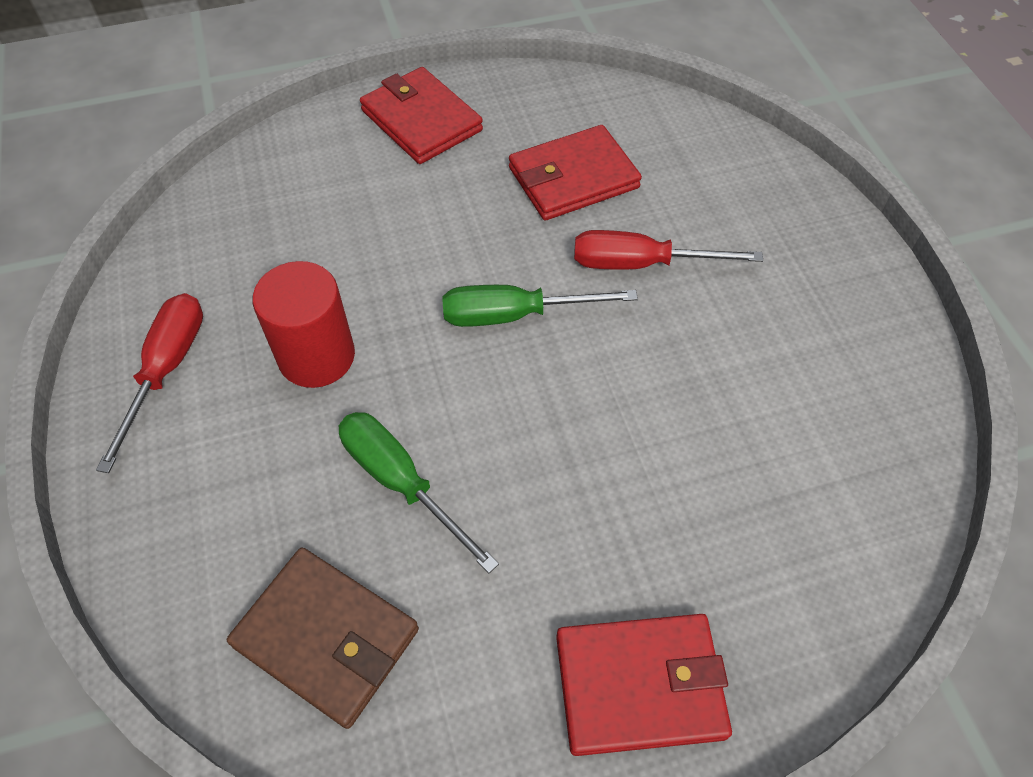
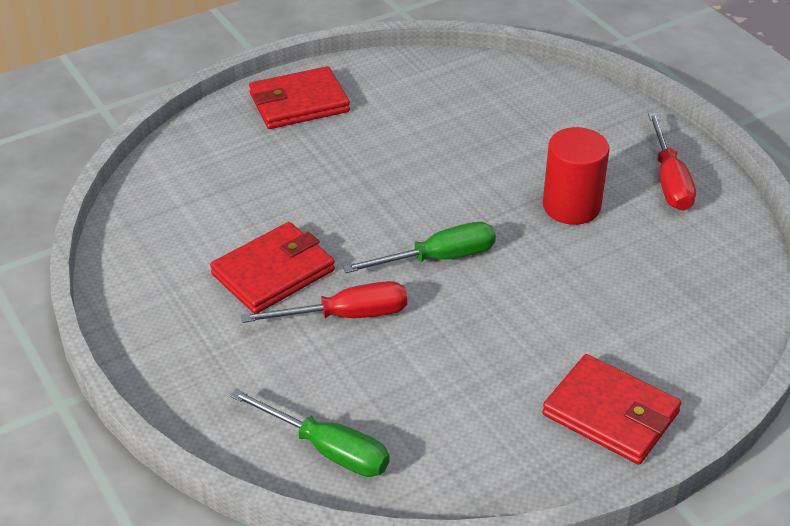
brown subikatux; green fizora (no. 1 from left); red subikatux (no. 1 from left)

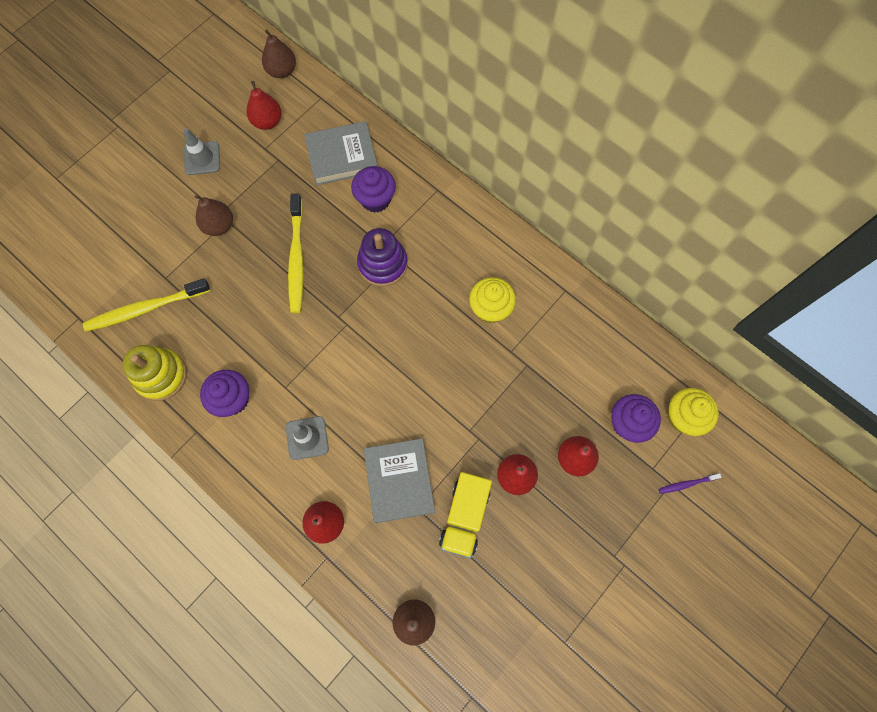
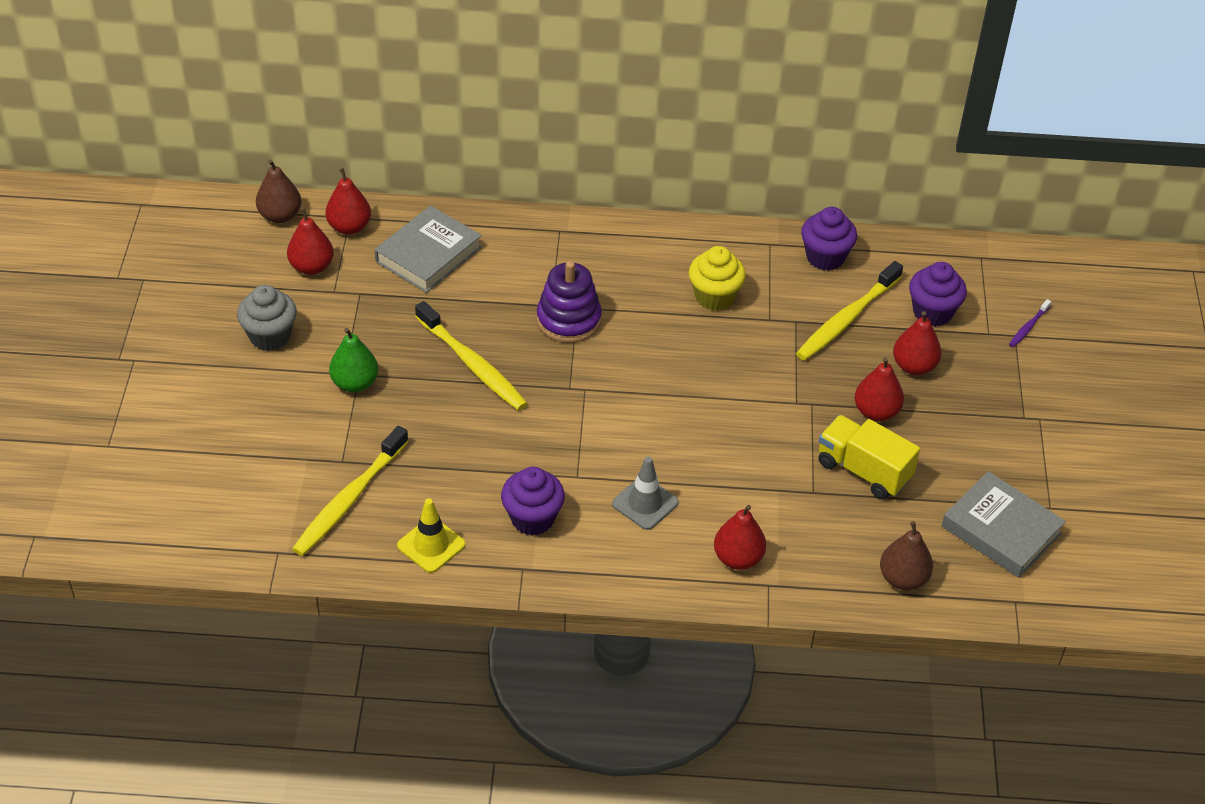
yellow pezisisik (no. 2 from left in the first image); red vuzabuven (no. 2 from left); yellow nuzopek (no. 3 from left); purple pezisisik (no. 2 from left); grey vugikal (no. 2 from left); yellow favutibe; grey pezisisik; green vuzabuven; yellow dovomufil

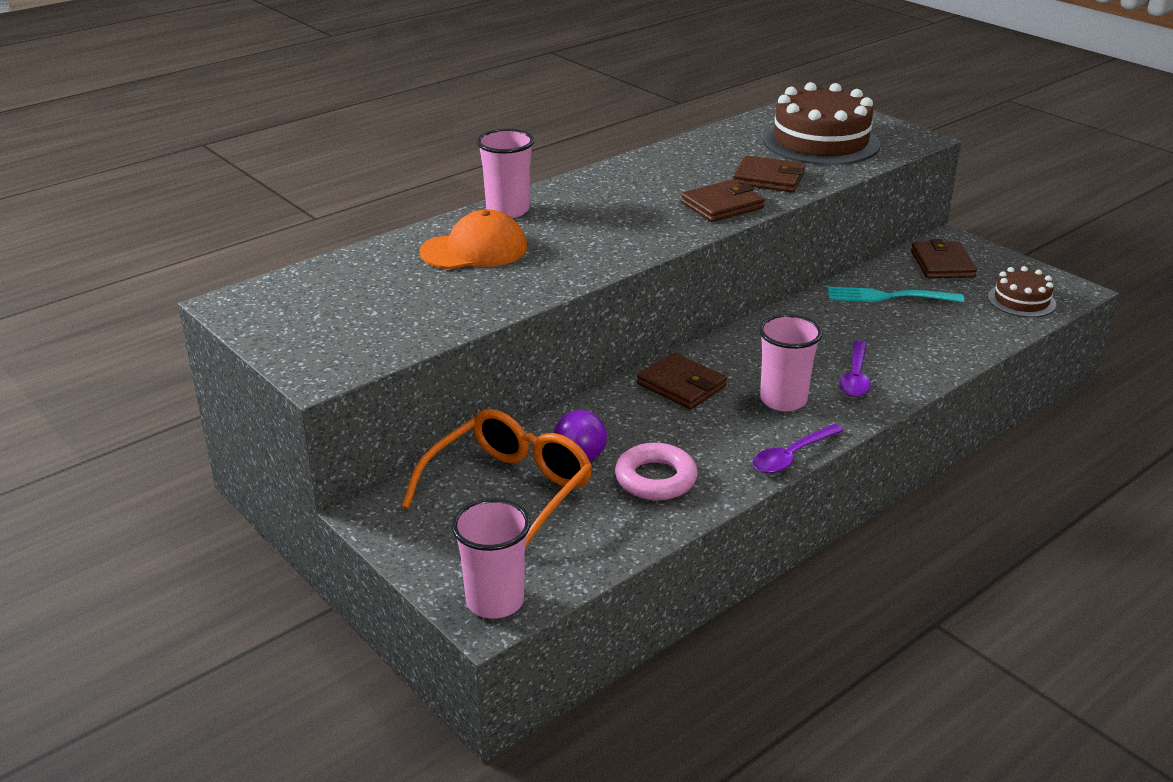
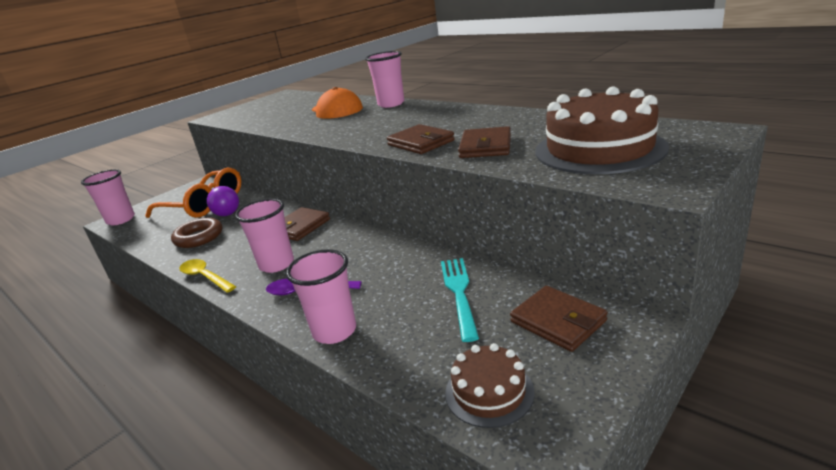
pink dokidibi (no. 3 from left); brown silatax; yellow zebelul; brown subikatux (no. 4 from left)

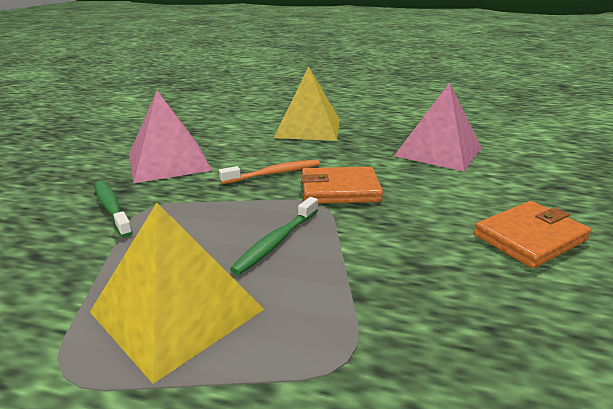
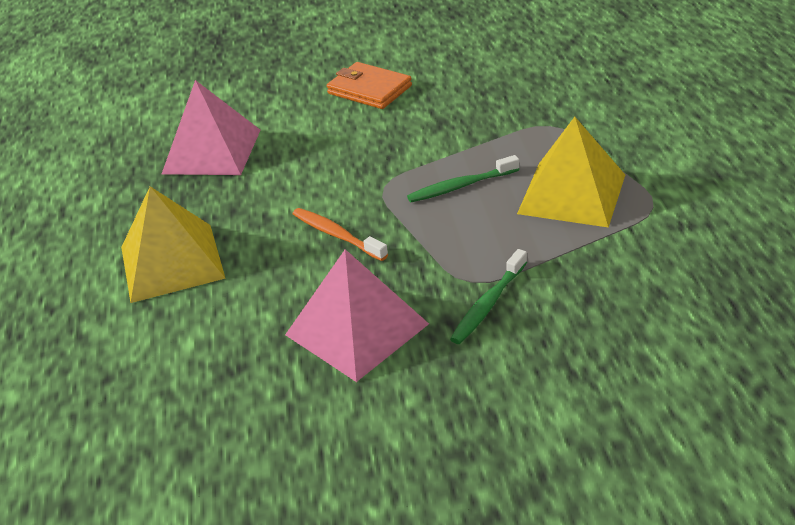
orange subikatux (no. 1 from left in the first image); green nuzopek (no. 1 from left)

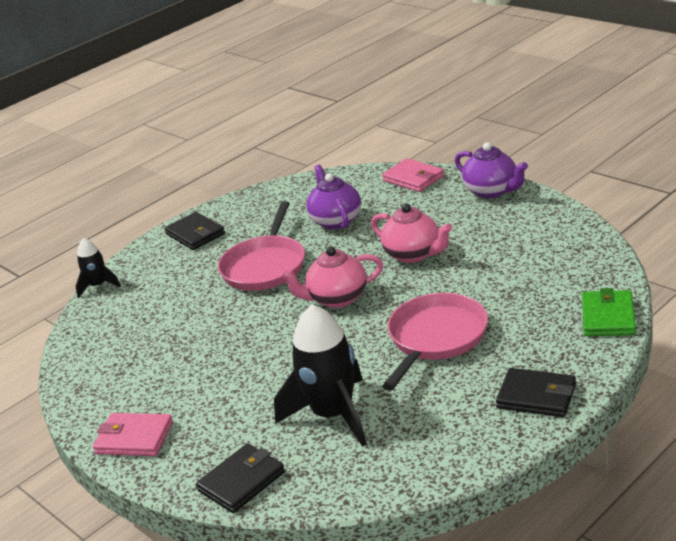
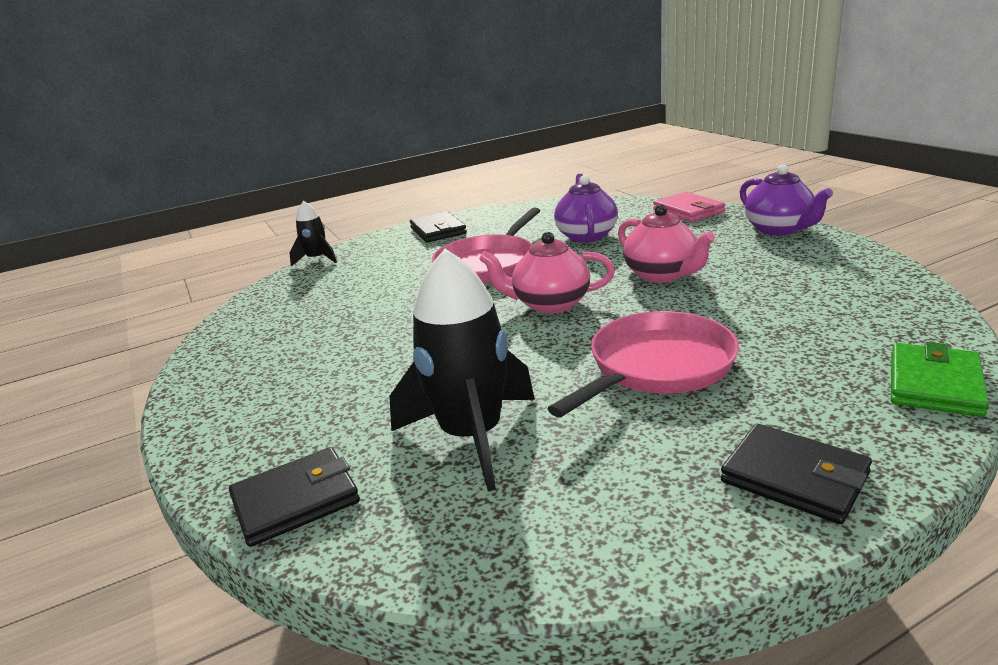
pink subikatux (no. 1 from left in the first image)

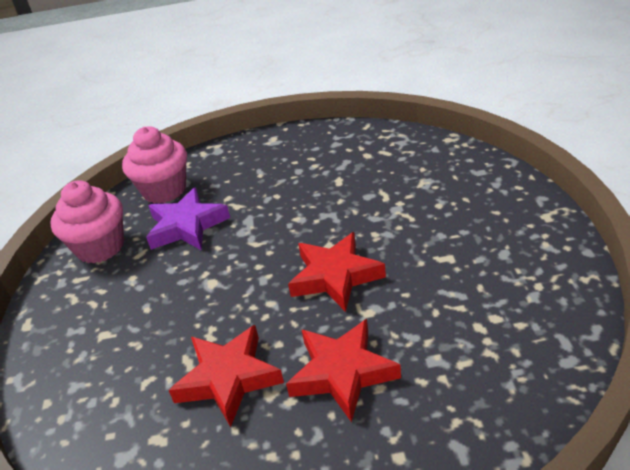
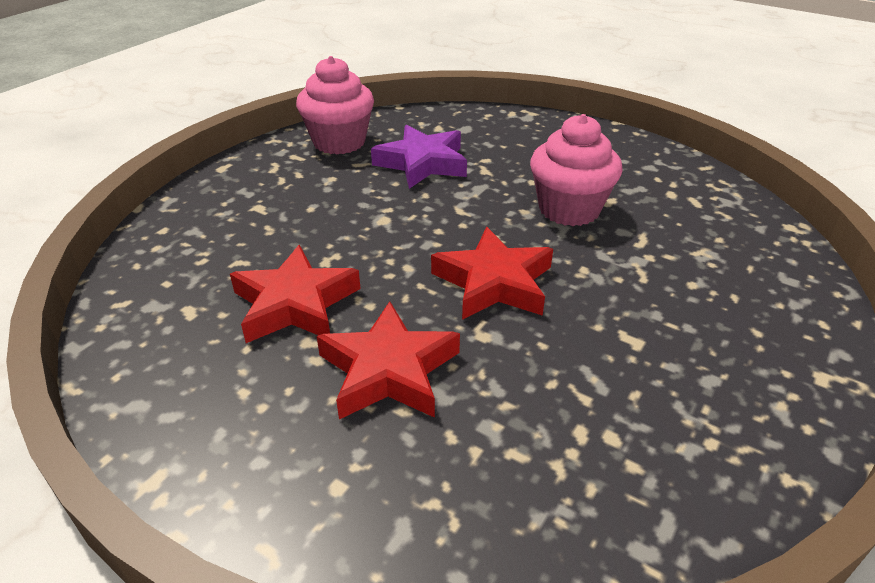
pink pezisisik (no. 2 from left)

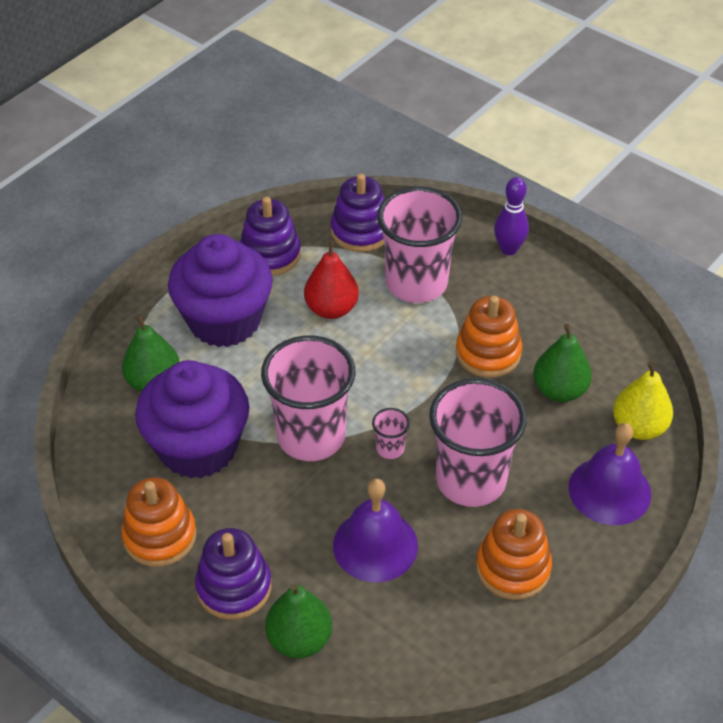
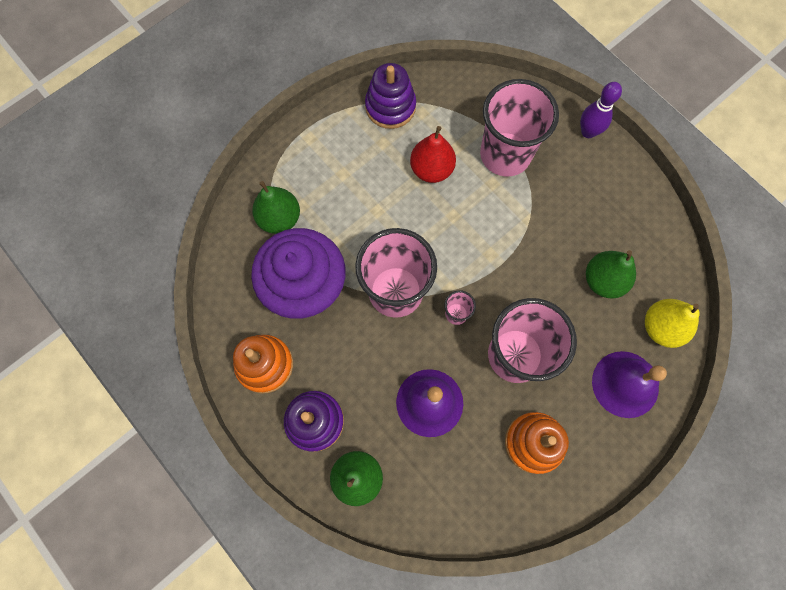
purple pezisisik (no. 2 from left in the first image); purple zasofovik (no. 3 from left in the first image); orange zasofovik (no. 2 from left in the first image)

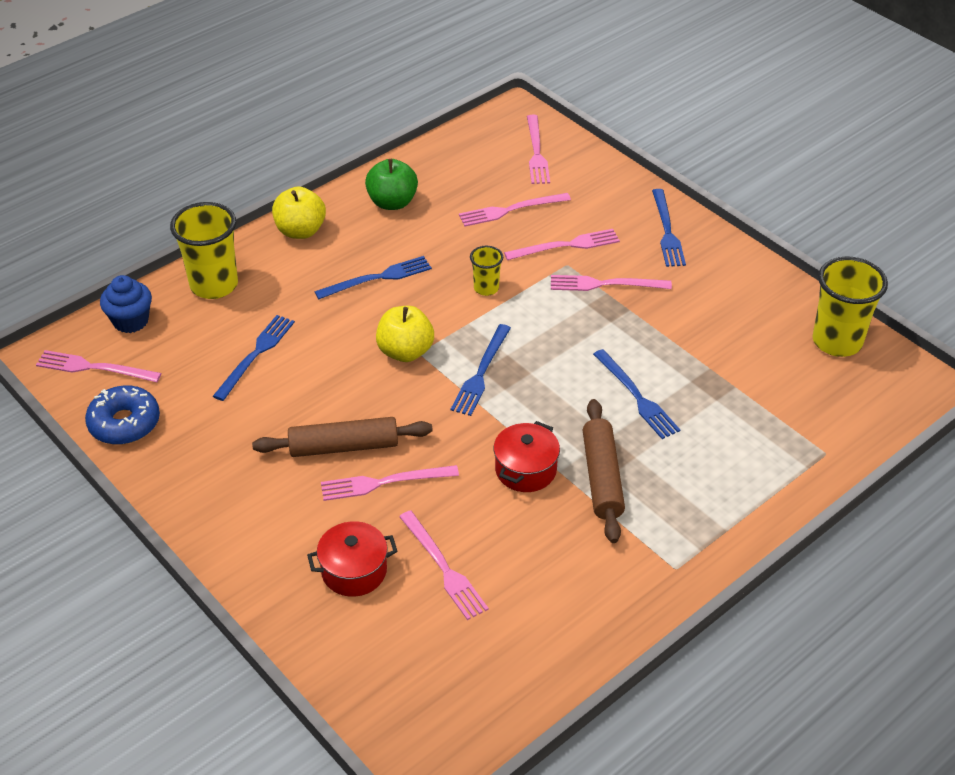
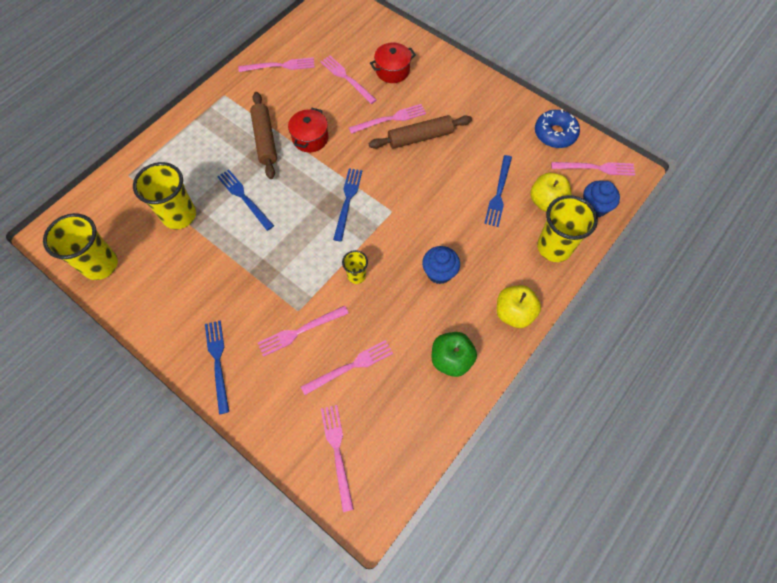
yellow dokidibi (no. 2 from left); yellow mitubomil (no. 2 from left); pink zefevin (no. 1 from left); blue pezisisik (no. 1 from left)

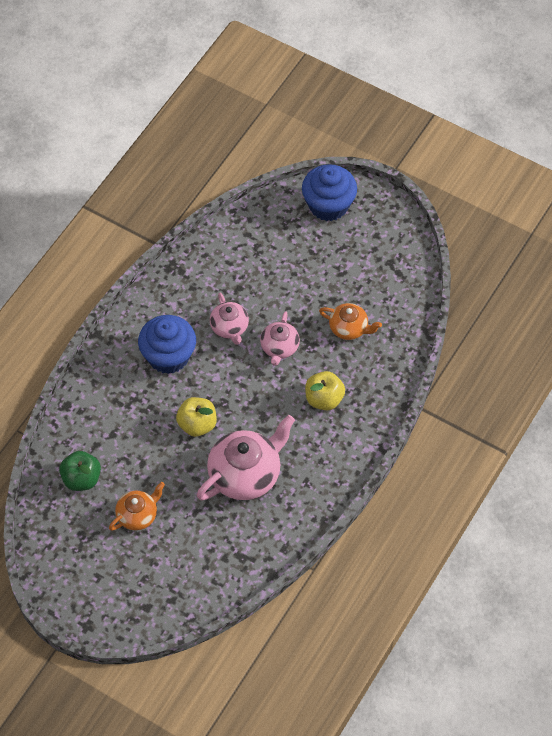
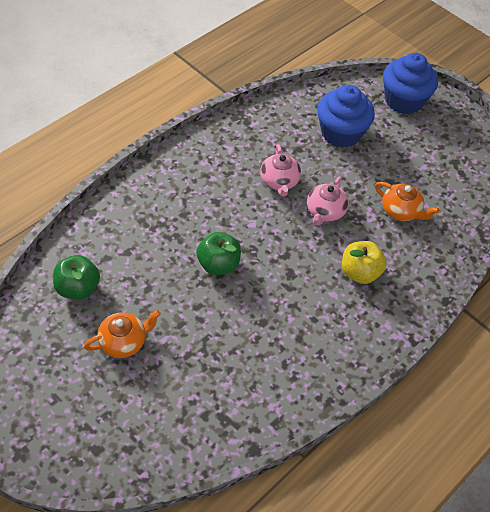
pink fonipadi (no. 2 from left in the first image); blue pezisisik (no. 1 from left); green mitubomil (no. 2 from left)

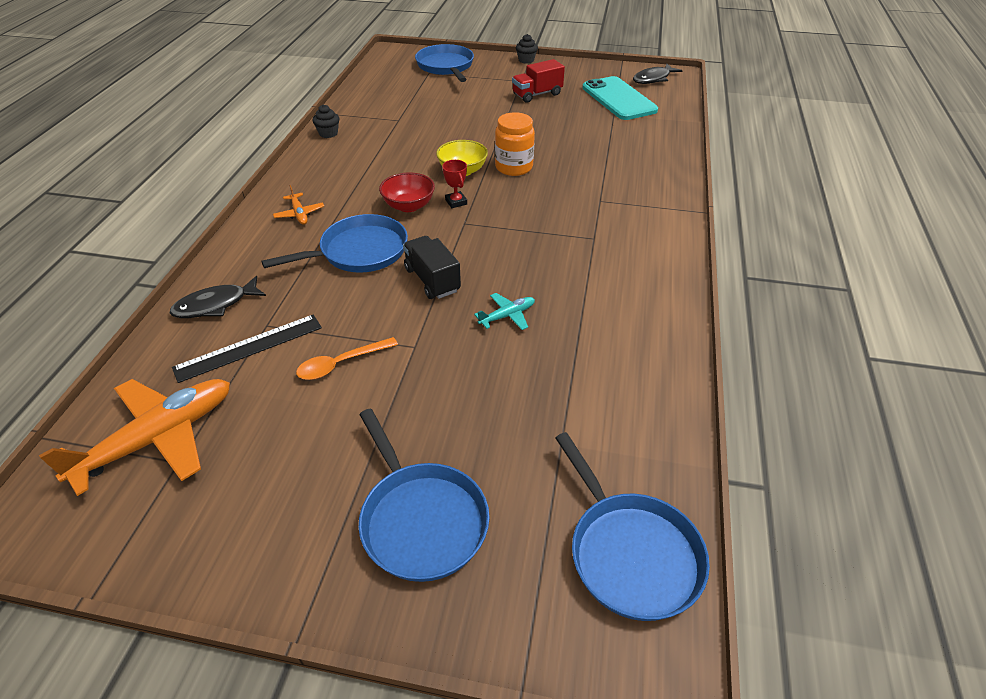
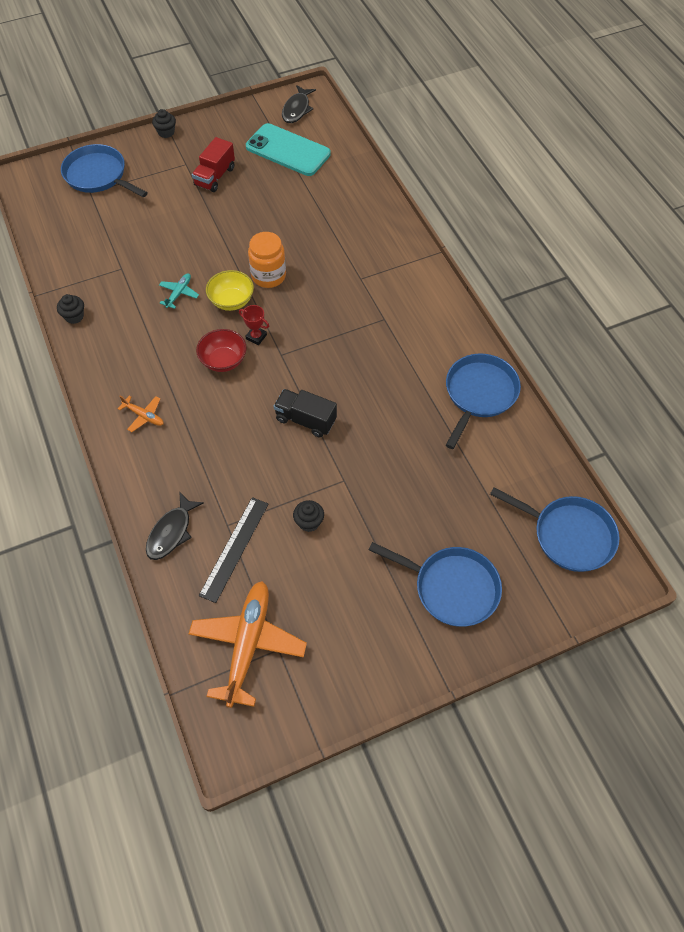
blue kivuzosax (no. 3 from left); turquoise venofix; black pezisisik (no. 3 from left)

